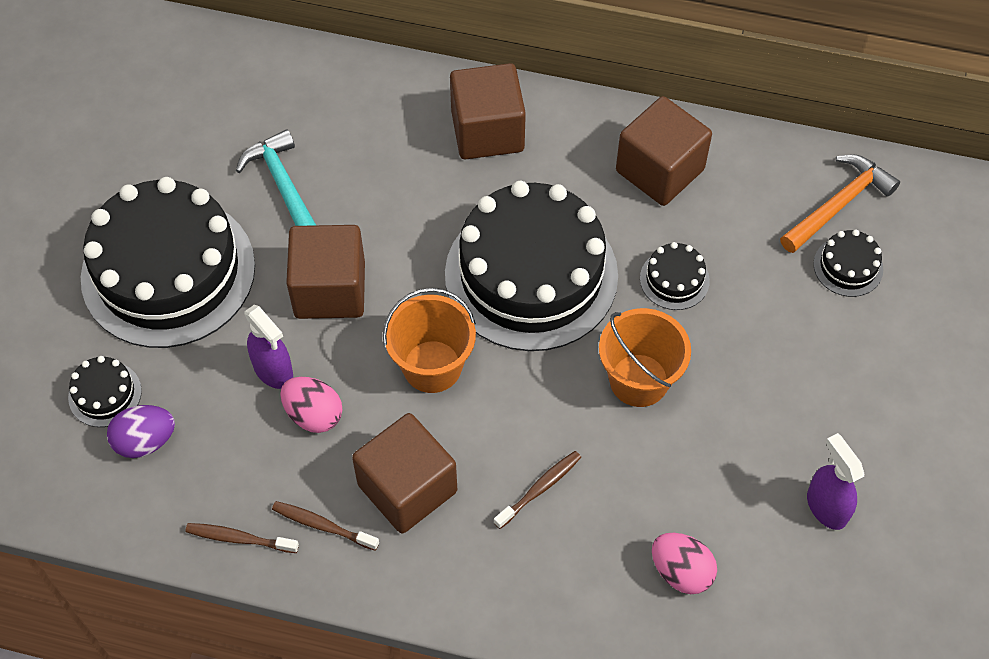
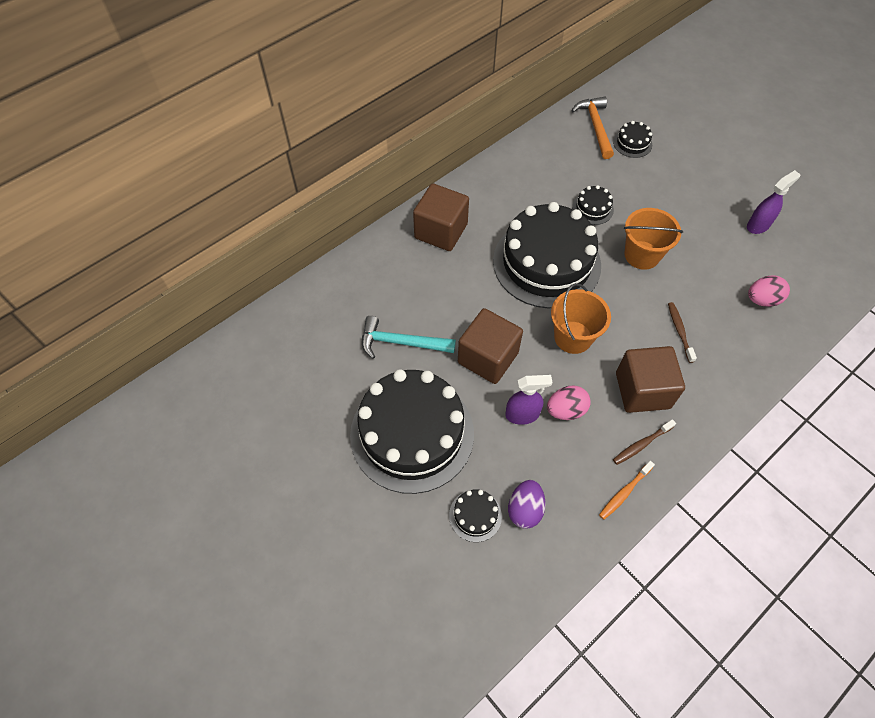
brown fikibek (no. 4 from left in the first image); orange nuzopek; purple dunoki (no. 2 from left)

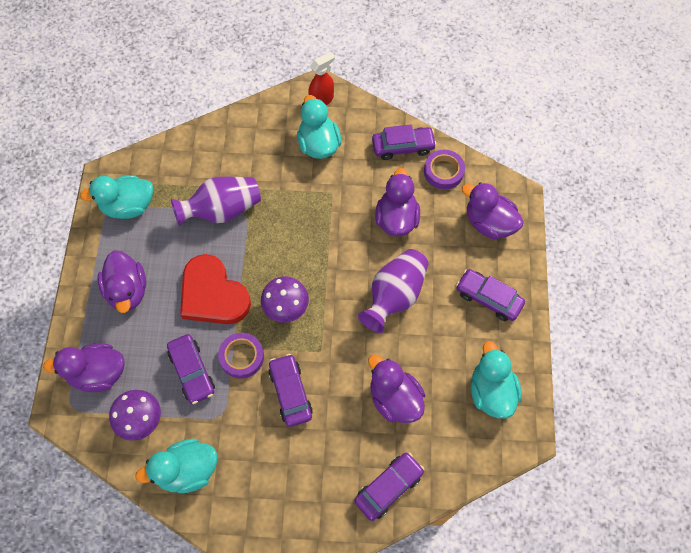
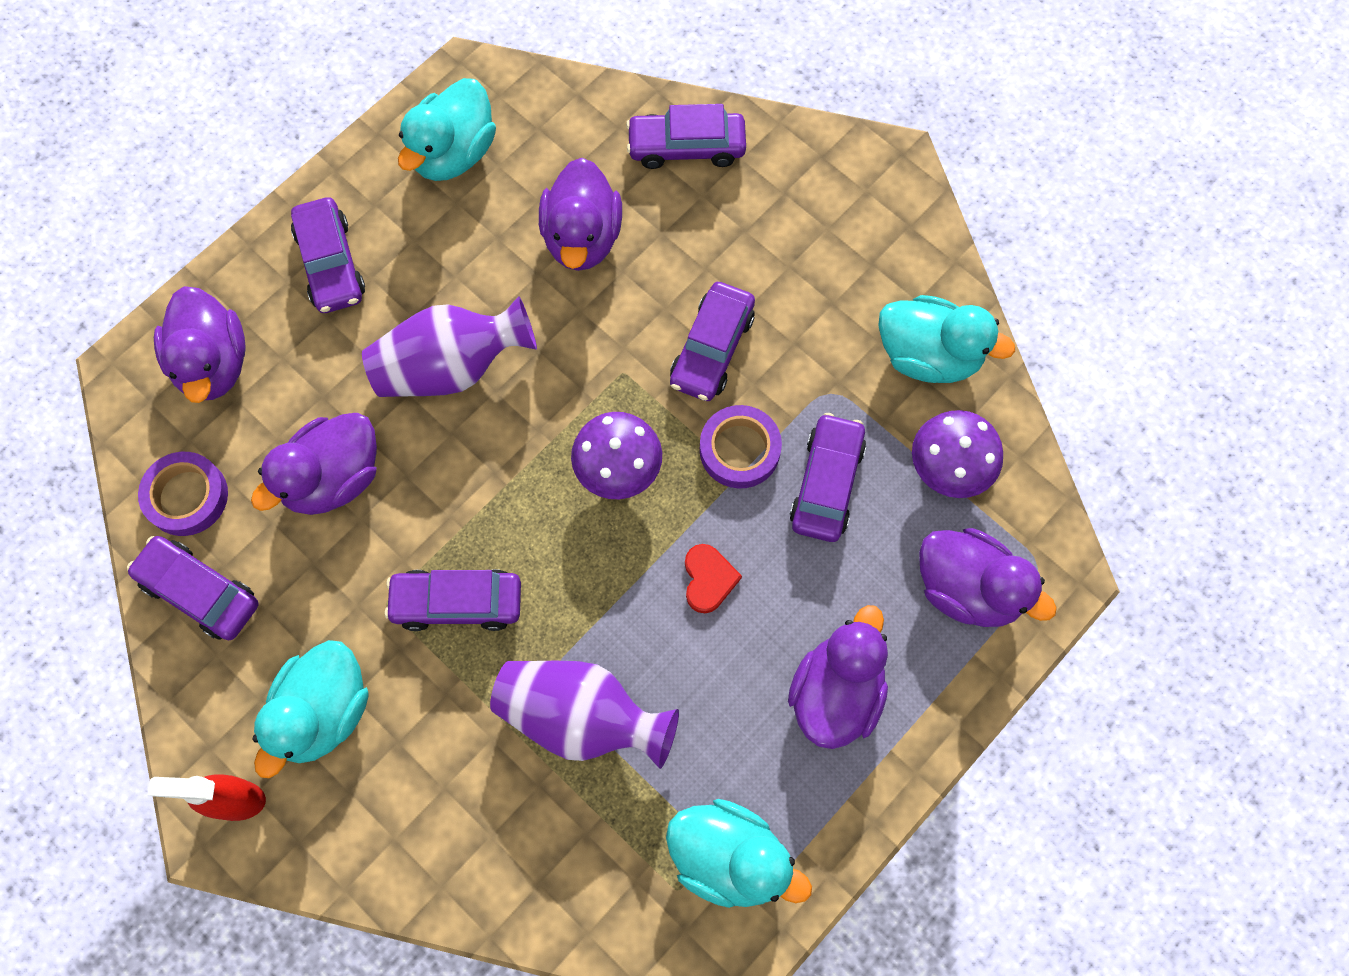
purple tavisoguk (no. 3 from left); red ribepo

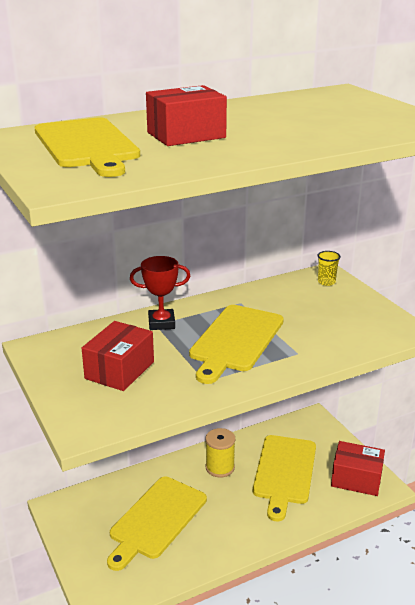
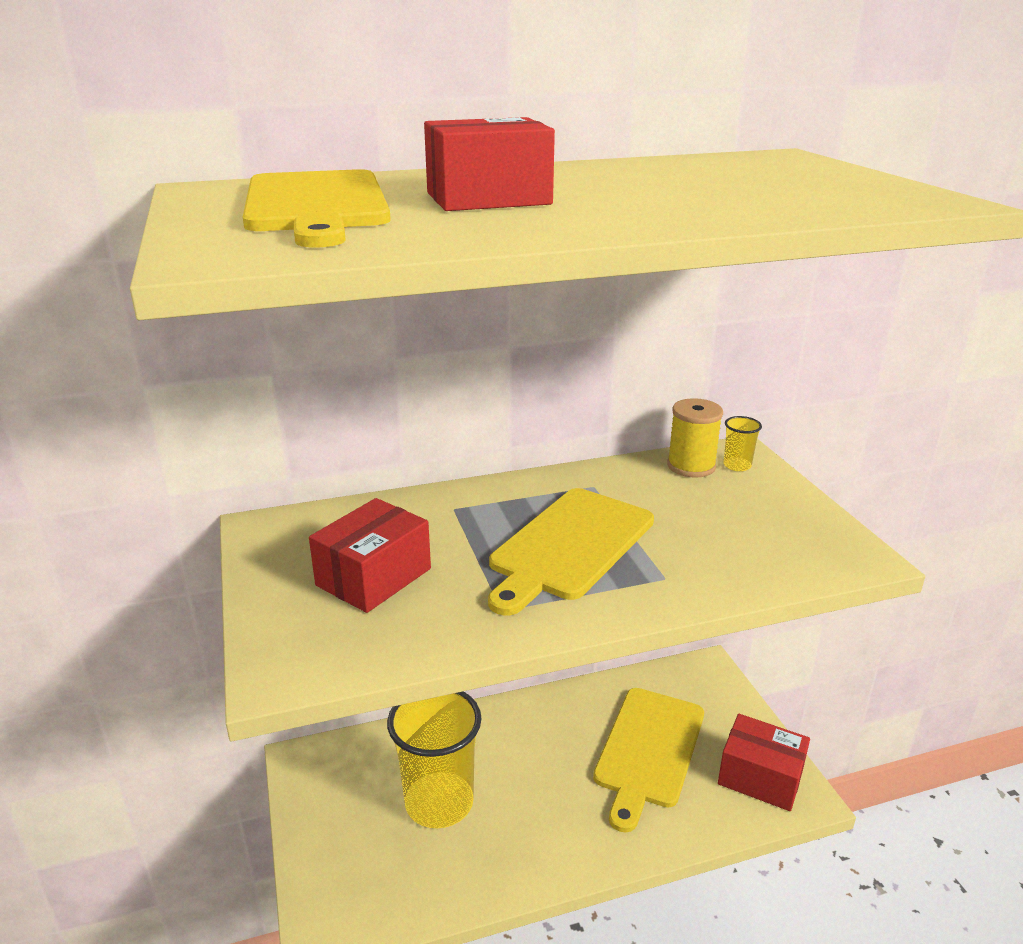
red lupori; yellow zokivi; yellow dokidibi (no. 1 from left)

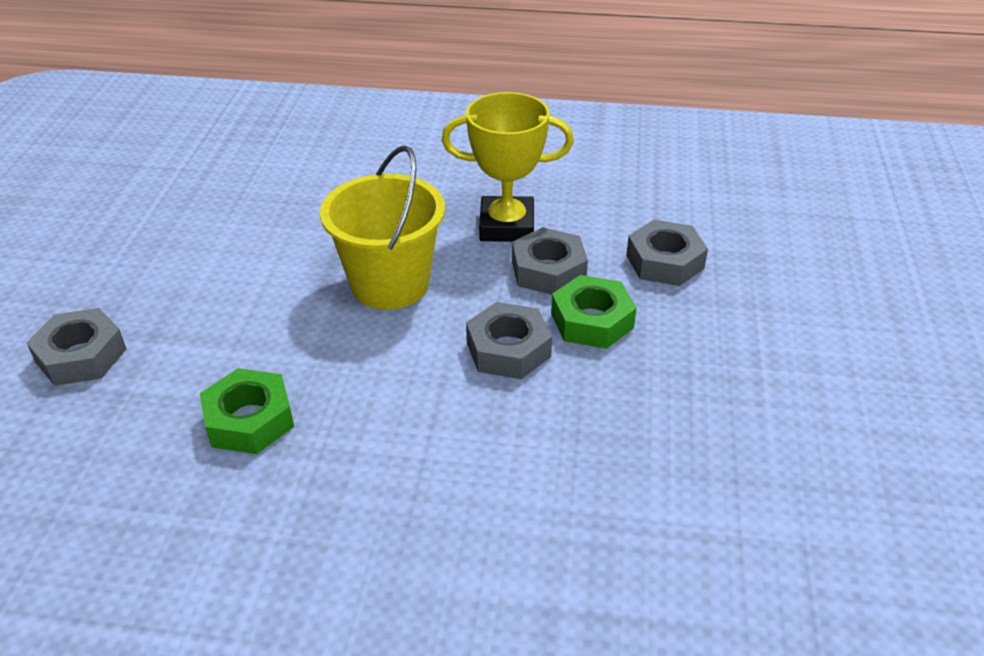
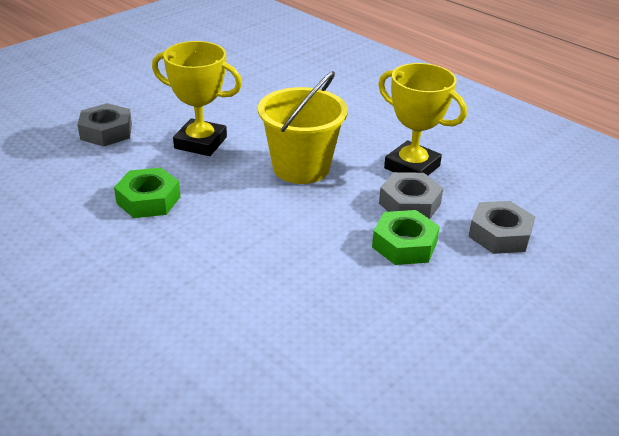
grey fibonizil (no. 2 from left in the first image); yellow lupori (no. 1 from left)

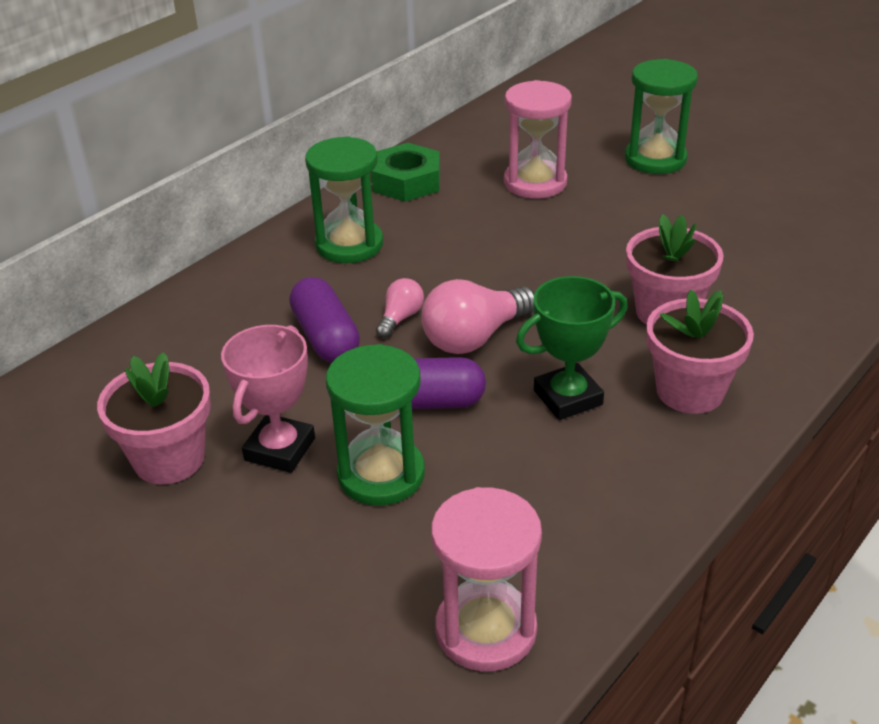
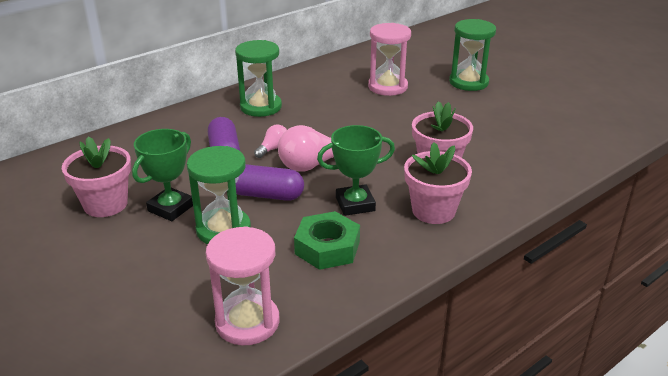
green fibonizil; green lupori (no. 1 from left)

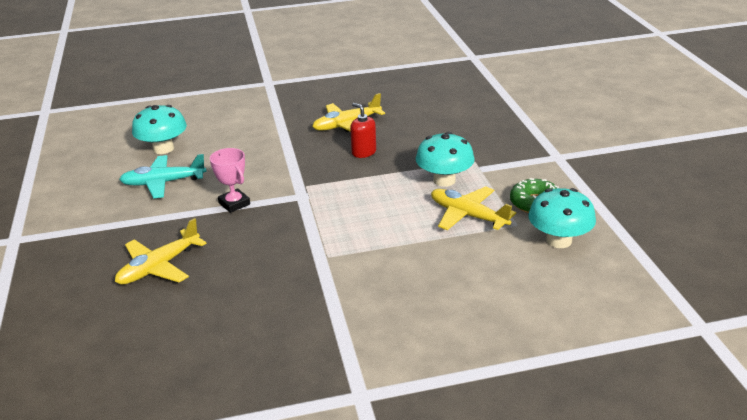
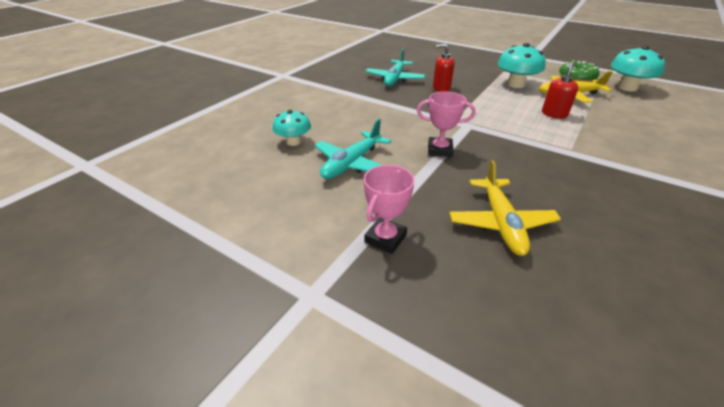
pink lupori (no. 1 from left); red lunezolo (no. 2 from left); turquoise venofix (no. 2 from left); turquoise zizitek (no. 1 from left)

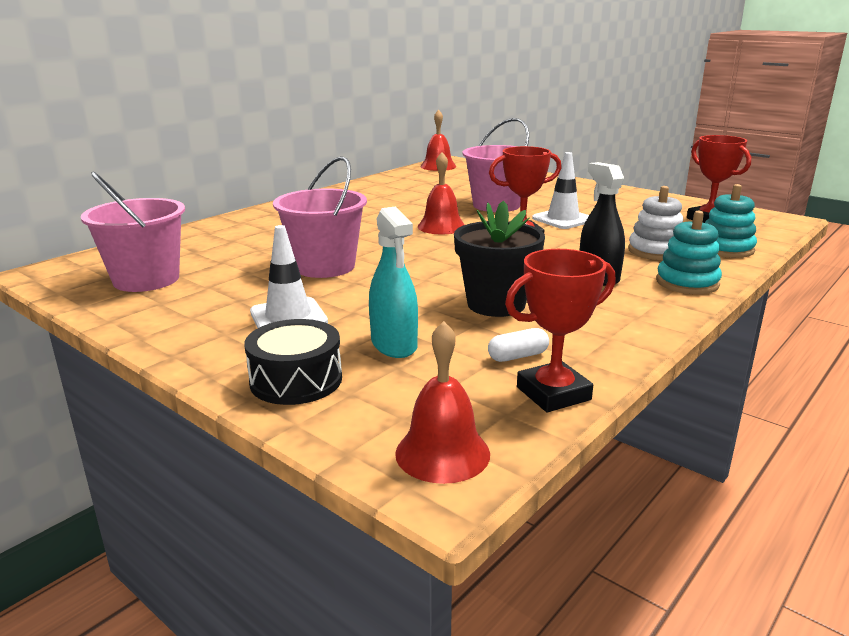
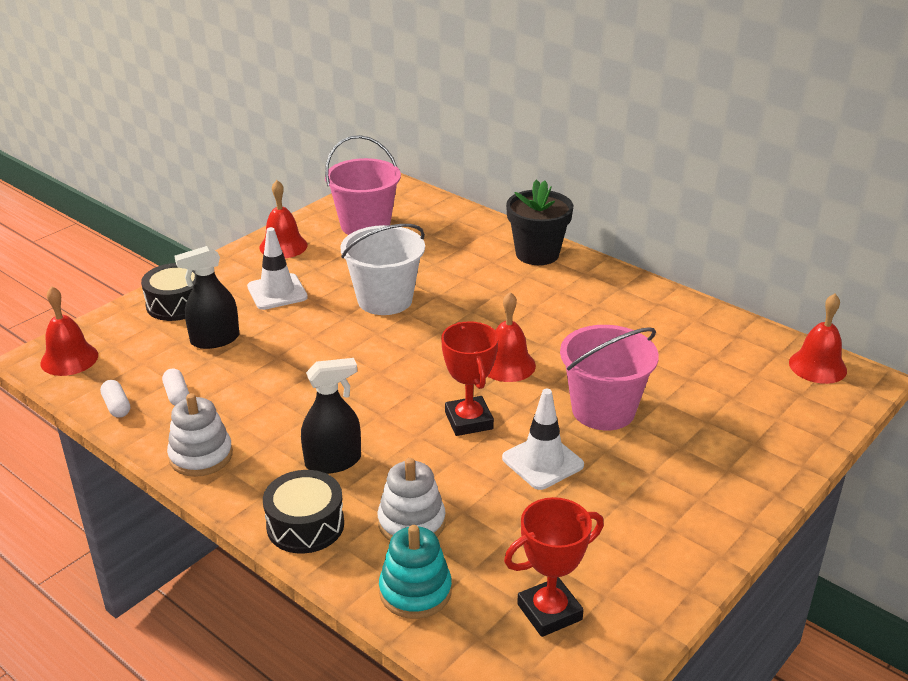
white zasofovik (no. 1 from left); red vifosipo (no. 2 from left); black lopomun; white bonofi (no. 1 from left); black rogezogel (no. 2 from left); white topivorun; black dunoki (no. 1 from left)

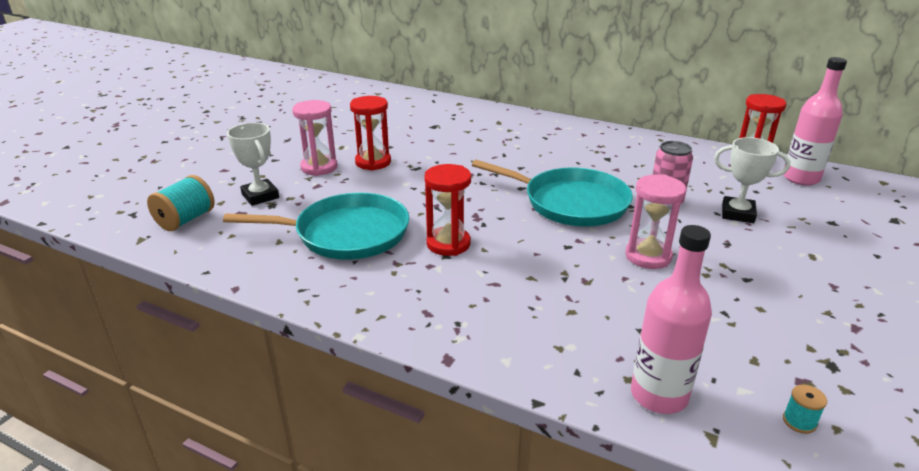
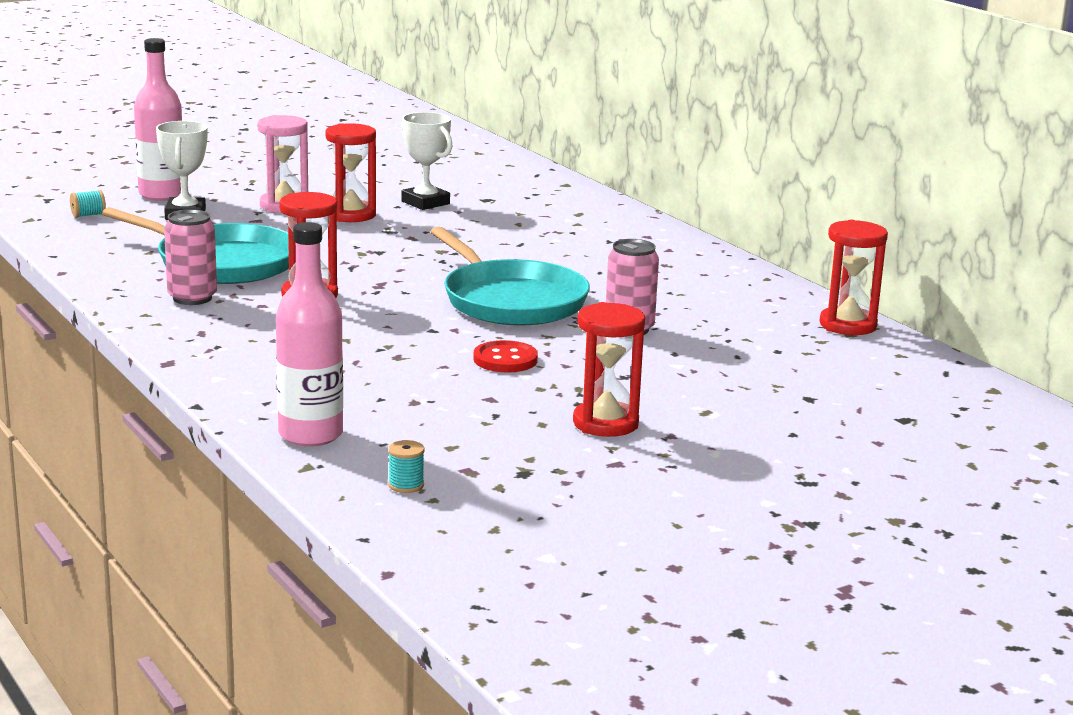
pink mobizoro (no. 1 from left); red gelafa (no. 3 from left); white lupori (no. 2 from left); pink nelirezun (no. 1 from left); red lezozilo; turquoise zokivi (no. 1 from left)

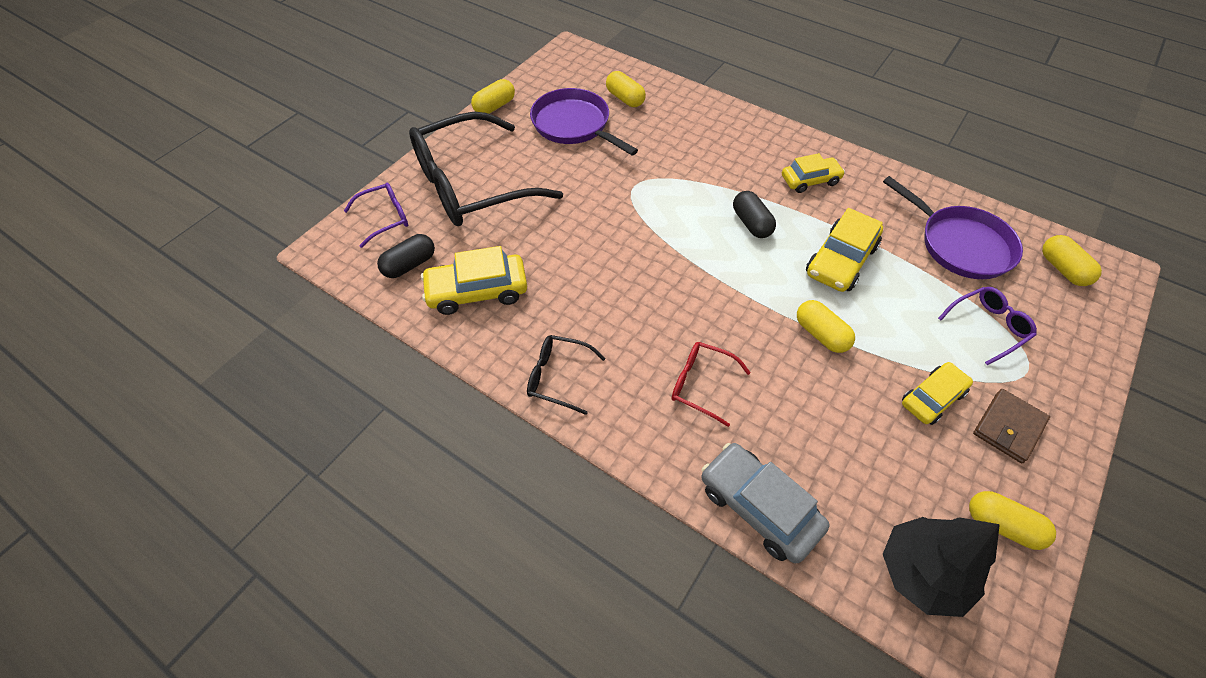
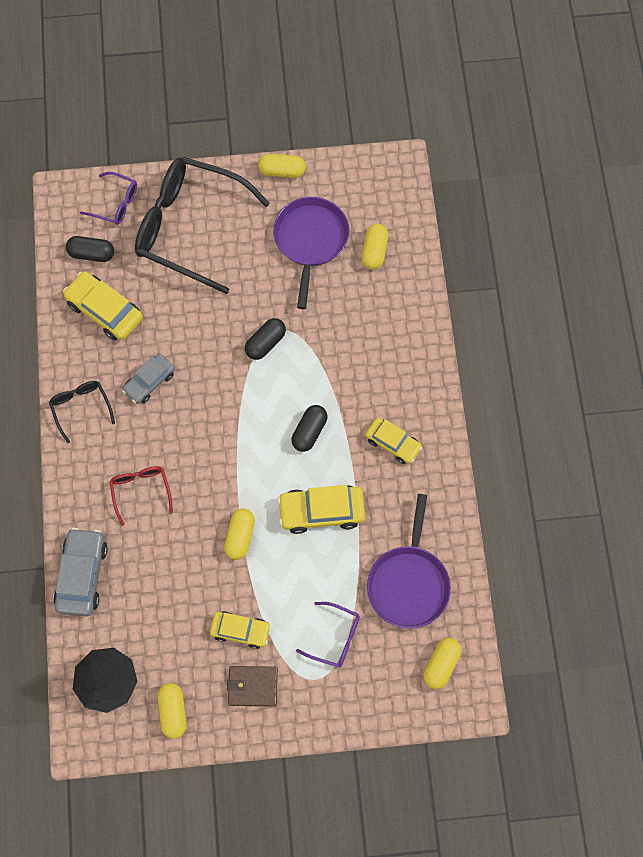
grey tavisoguk (no. 2 from left); black bonofi (no. 2 from left)

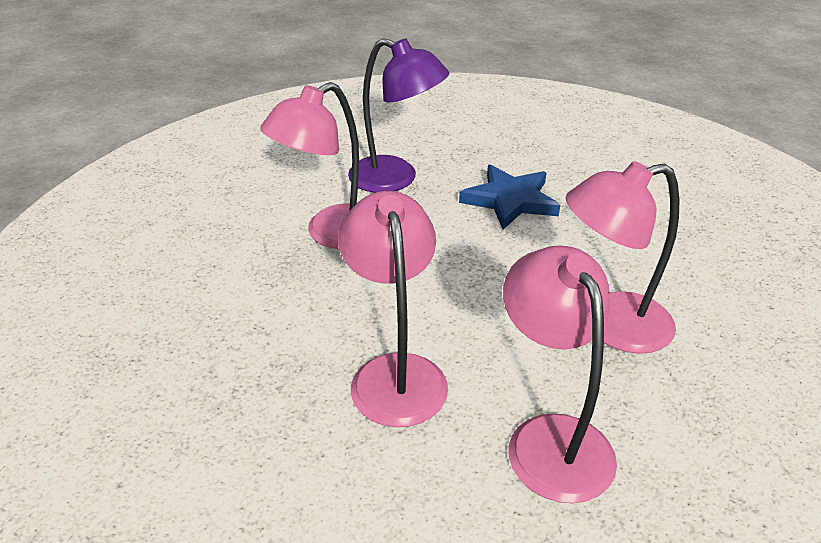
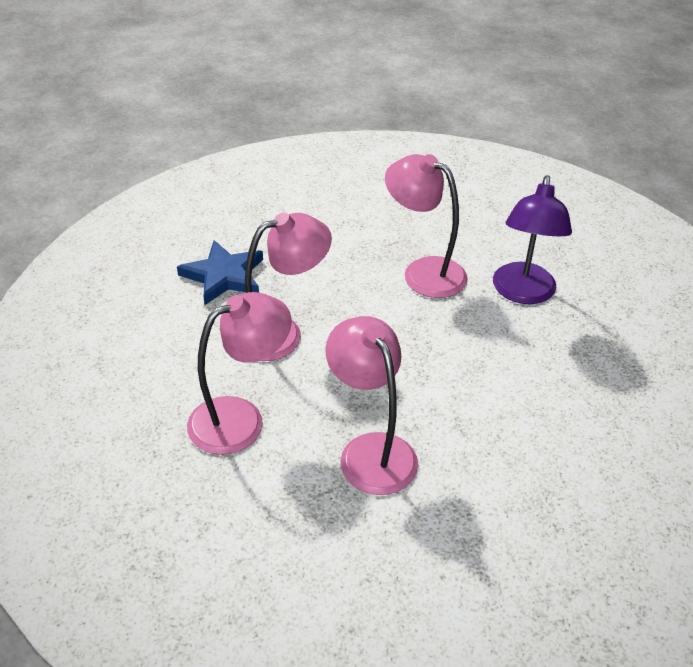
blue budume

